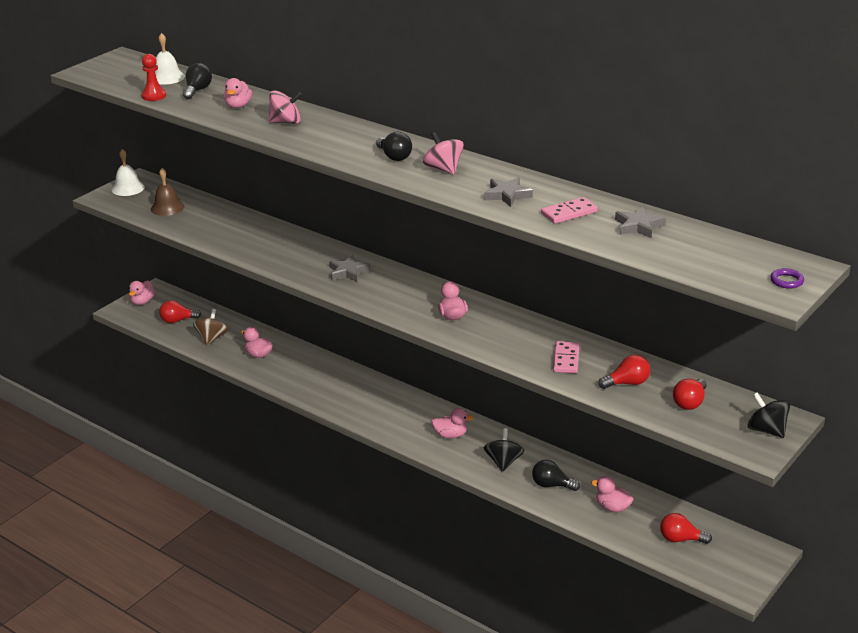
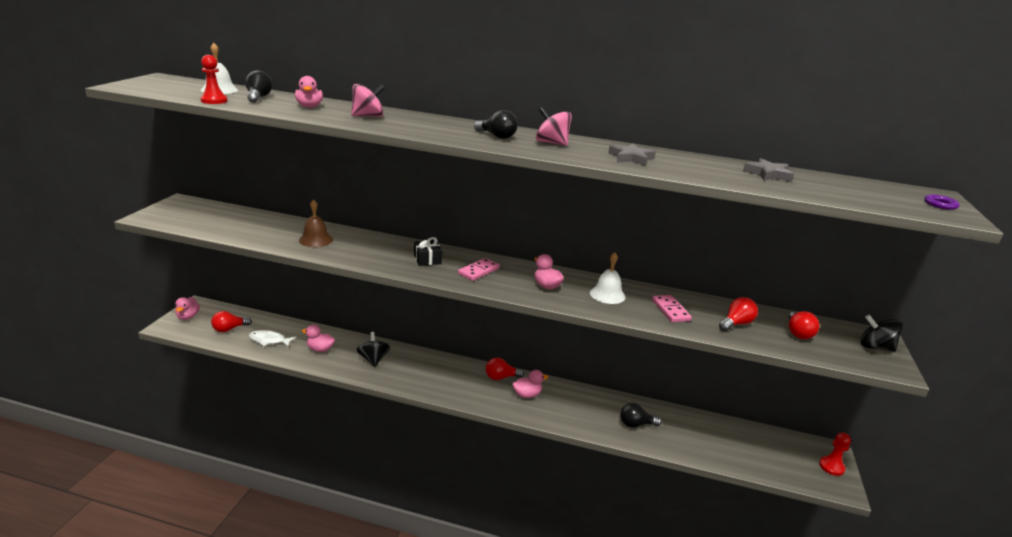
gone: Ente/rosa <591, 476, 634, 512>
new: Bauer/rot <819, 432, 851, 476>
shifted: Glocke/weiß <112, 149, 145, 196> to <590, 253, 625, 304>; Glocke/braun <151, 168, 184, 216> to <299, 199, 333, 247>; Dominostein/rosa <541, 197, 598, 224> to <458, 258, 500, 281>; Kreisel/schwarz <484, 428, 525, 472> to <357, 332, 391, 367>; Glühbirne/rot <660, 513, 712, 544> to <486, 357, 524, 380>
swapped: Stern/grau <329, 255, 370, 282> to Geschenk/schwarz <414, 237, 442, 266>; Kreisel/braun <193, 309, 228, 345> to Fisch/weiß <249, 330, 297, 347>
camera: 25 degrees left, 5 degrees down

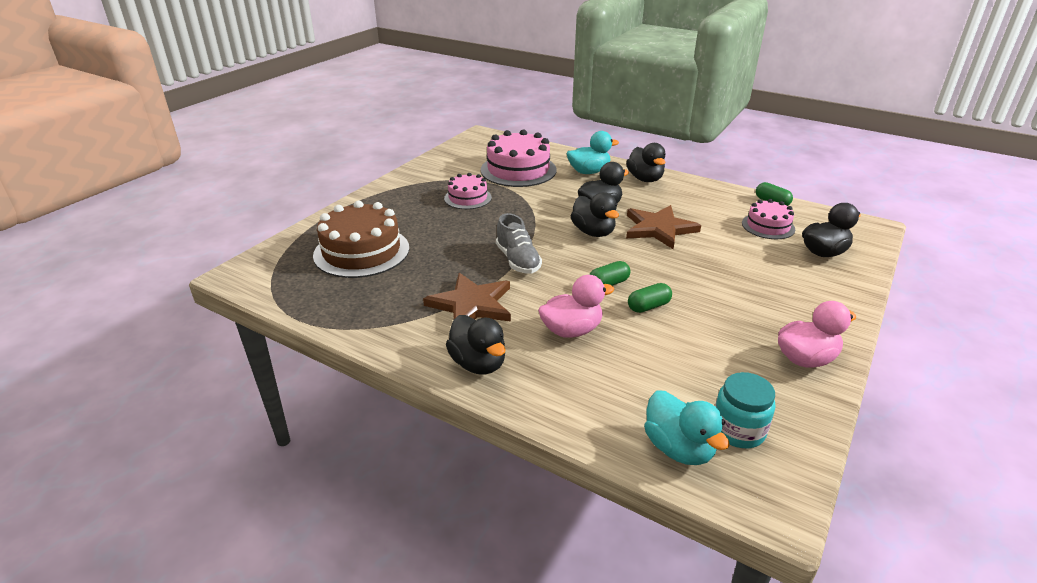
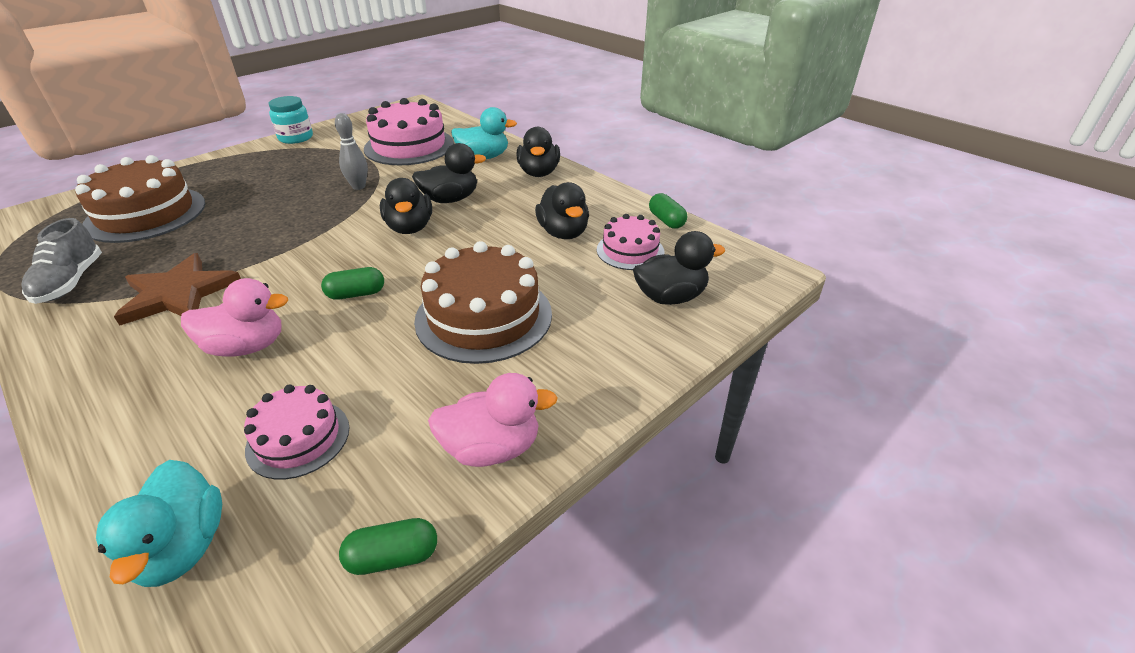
gone: Stern/braun <626, 205, 701, 249>
new: Bowlingkegel/grau <335, 113, 368, 190>; Kuchen/braun <414, 241, 552, 364>
shifted: Kuchen/rosa <444, 173, 492, 209> to <244, 385, 349, 480>; Schuh/grau <496, 213, 542, 274> to <21, 218, 102, 304>; Kapsel/grün <628, 283, 672, 313> to <339, 518, 437, 575>; Ente/schwarz <446, 315, 506, 375> to <535, 182, 589, 239>; Einmachglas/türkis <715, 372, 775, 448> to <268, 96, 313, 144>
camera: 15 degrees right, 5 degrees up

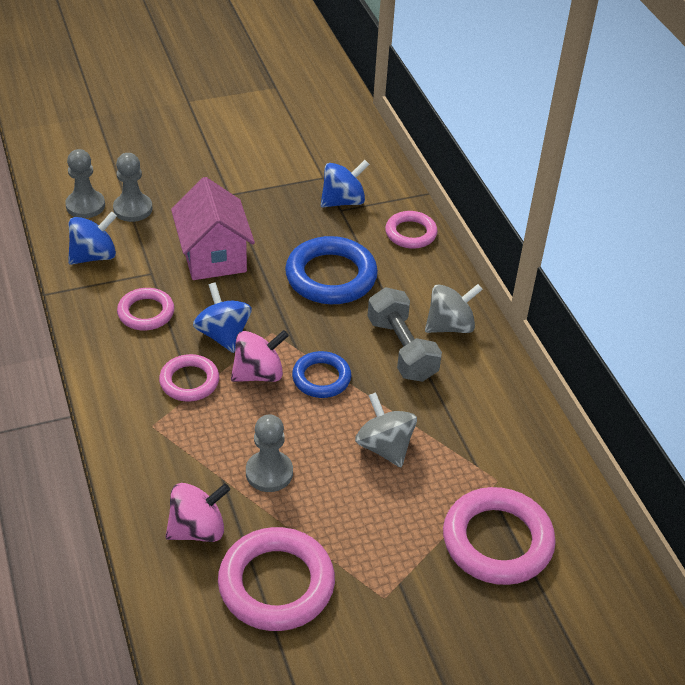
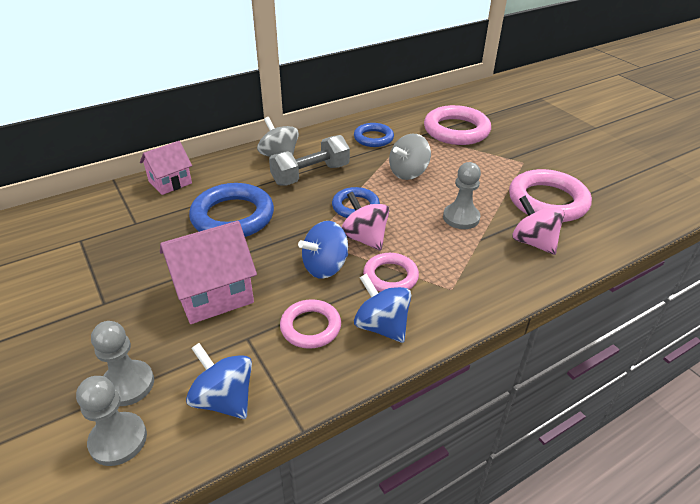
new: Ring/blau <354, 123, 394, 147>
shifted: Kreisel/blau <321, 160, 370, 207> to <354, 273, 411, 343>
swapped: Ring/rosa <385, 211, 438, 249> to Haus/rosa <140, 141, 192, 195>
camera: 100 degrees left, 5 degrees down

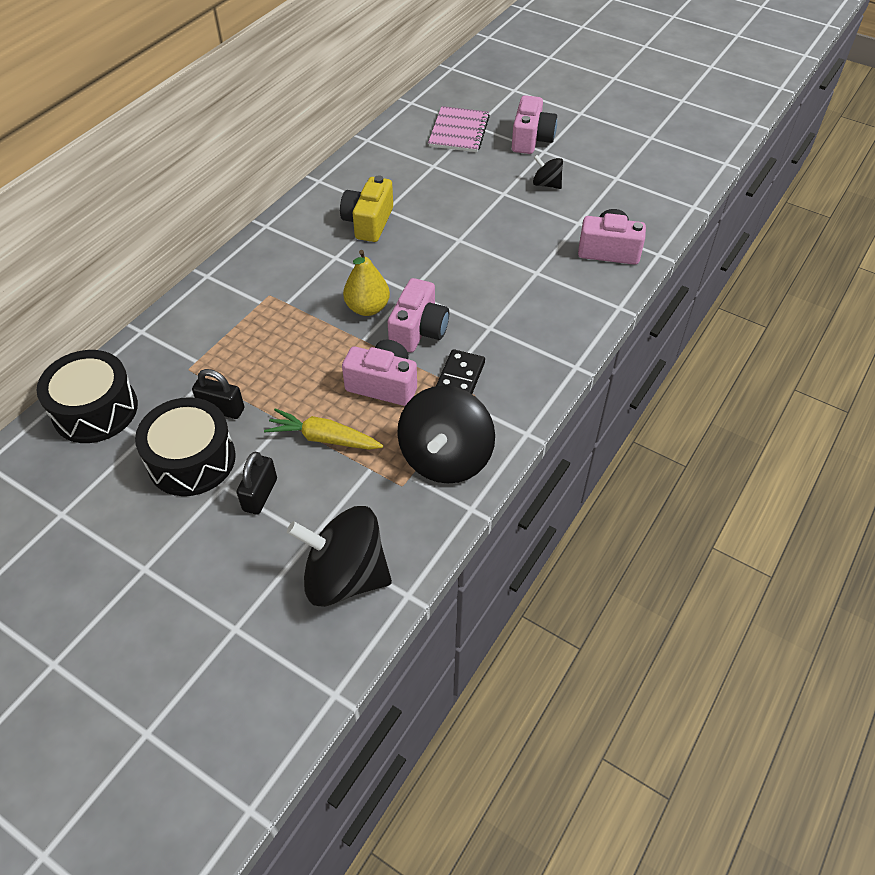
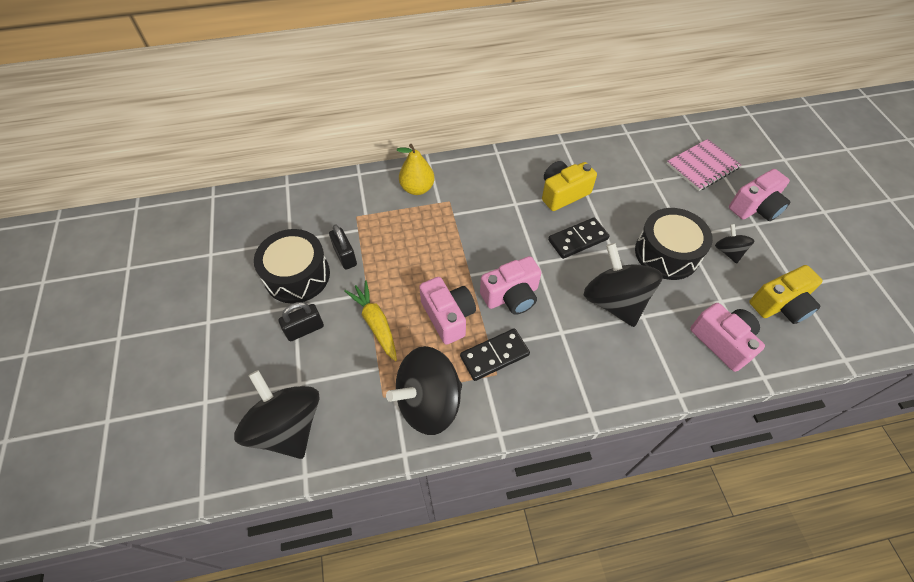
new: Dominostein/schwarz <548, 218, 610, 259>; Kreisel/schwarz <584, 243, 663, 327>; Kamera/gelb <749, 265, 823, 324>
shifted: Birne/gelb <343, 250, 390, 316> to <397, 144, 434, 195>; Trommel/schwarz <36, 350, 138, 443> to <635, 208, 713, 280>
camera: 45 degrees right, 5 degrees up

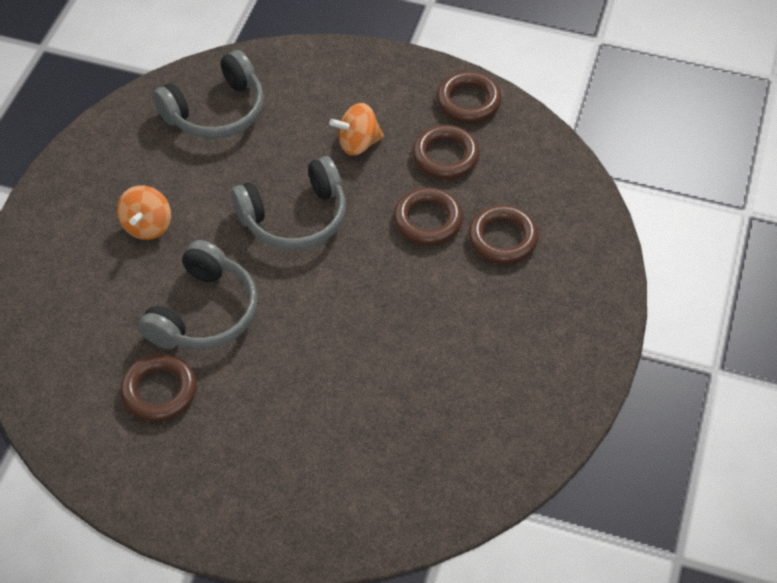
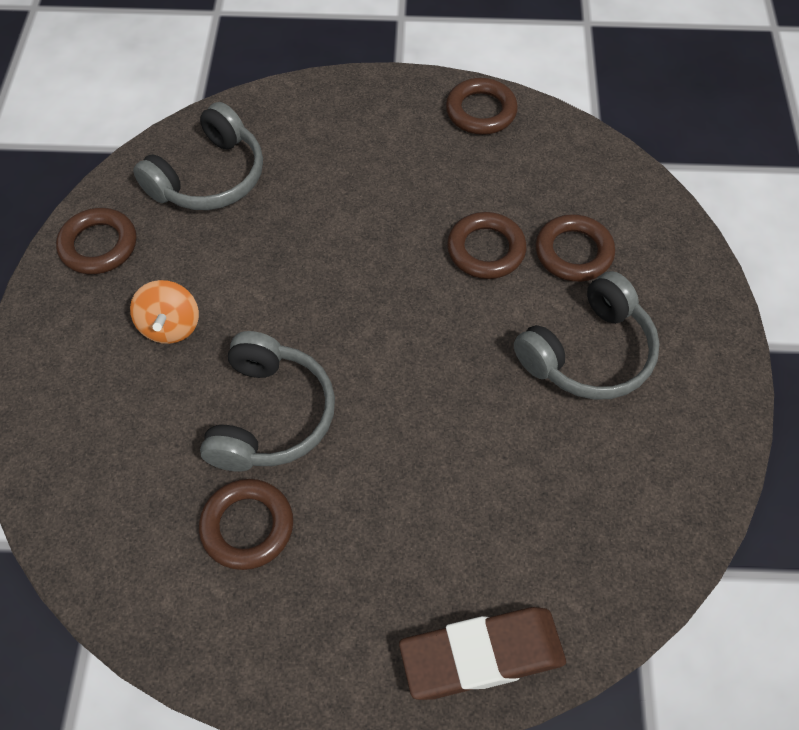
gone: Kreisel/orange <329, 103, 384, 156>
new: Radiergummi/braun <399, 607, 566, 700>
shifted: Ring/braun <412, 125, 479, 179> to <56, 208, 136, 274>; Kopfhörer/grau <231, 156, 346, 250> to <514, 271, 660, 400>
camera: 15 degrees left, 5 degrees up

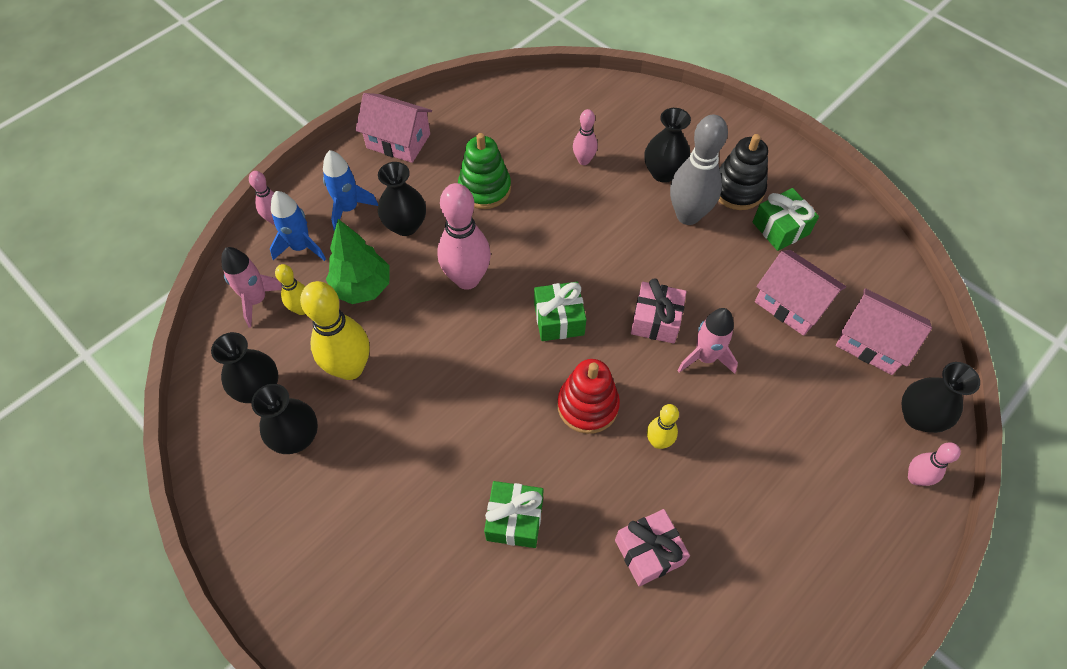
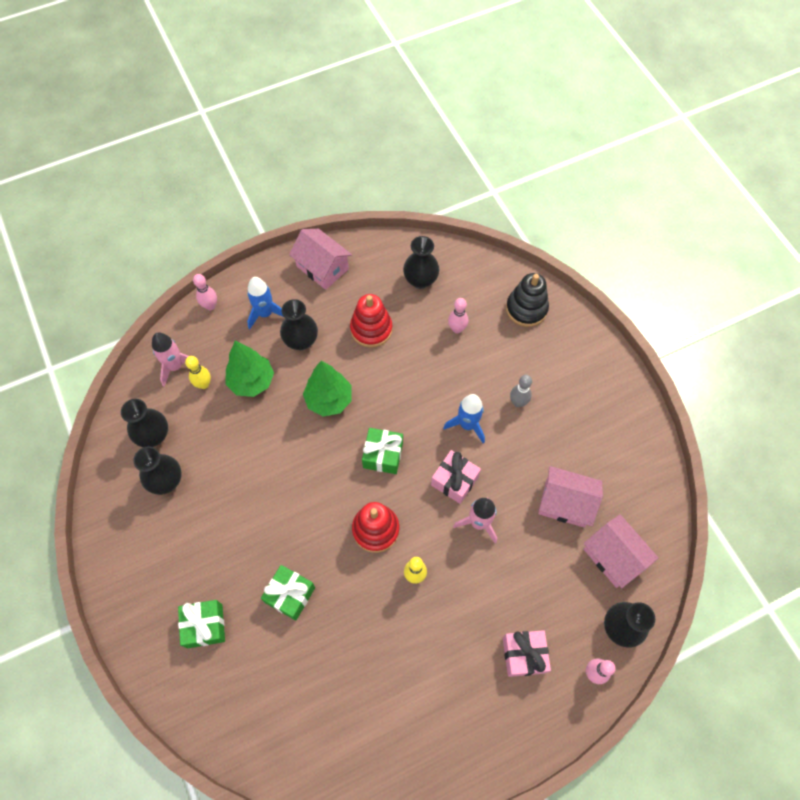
gone: Bowlingkegel/gelb <300, 281, 370, 380>
shifted: Vase/schwarz <644, 108, 691, 183> to <403, 236, 440, 289>; Stapelspielzeug/schwarz <718, 134, 768, 210> to <506, 273, 549, 327>; Geschenk/grün <753, 188, 819, 251> to <178, 600, 225, 648>; Rakete/blau <270, 191, 326, 261> to <443, 394, 485, 443>; Geschenk/rosa <615, 509, 690, 587> to <503, 630, 551, 677>
swapped: Bowlingkegel/rosa <437, 183, 491, 290> to Baum/grün <303, 361, 352, 417>
repainted: Stapelspielzeug/grün <458, 133, 511, 209> to Stapelspielzeug/rot <350, 294, 393, 348>
rotated: Haus/rosa <755, 250, 846, 336> = <538, 466, 603, 528> 45 degrees counterclockwise
scaled: Bowlingkegel/grau <670, 115, 728, 225> = <510, 375, 532, 407> x0.53
camera: 20 degrees right, 5 degrees up

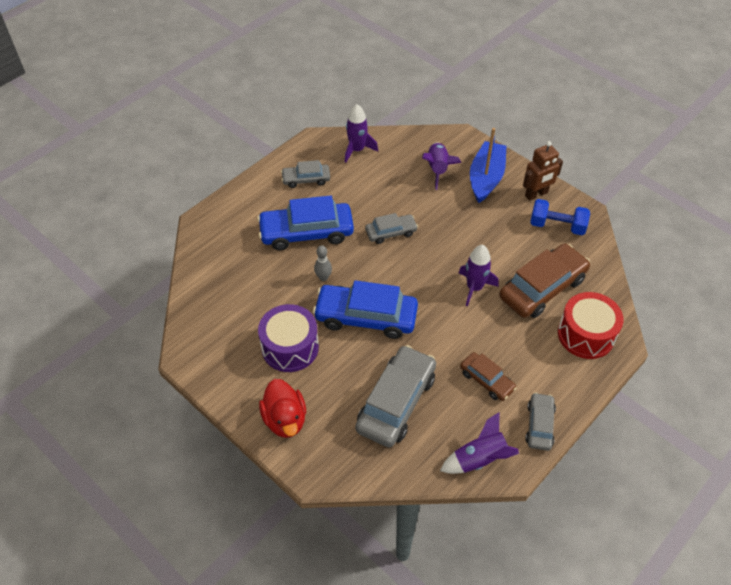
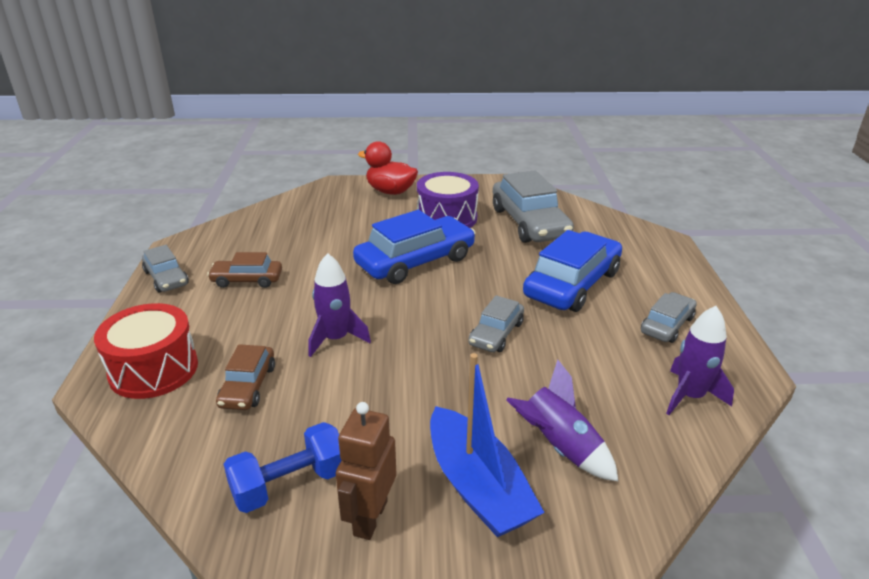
gone: Bowlingkegel/grau <314, 245, 332, 281>; Rakete/lila <440, 412, 519, 474>
shifted: Auto/grau <355, 345, 436, 448> to <493, 170, 574, 243>
scaled: Auto/braun <499, 244, 590, 318> = <216, 344, 275, 410> x0.55
camera: 135 degrees right, 20 degrees down

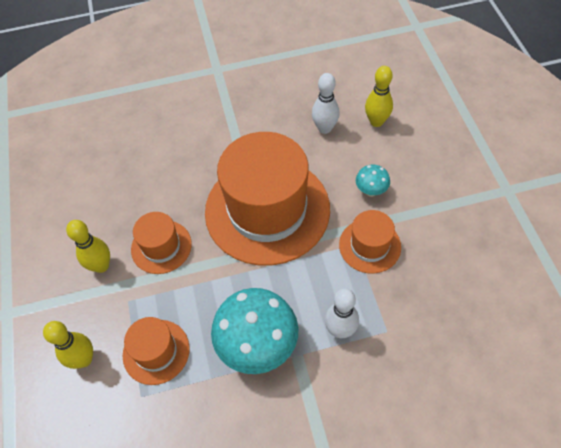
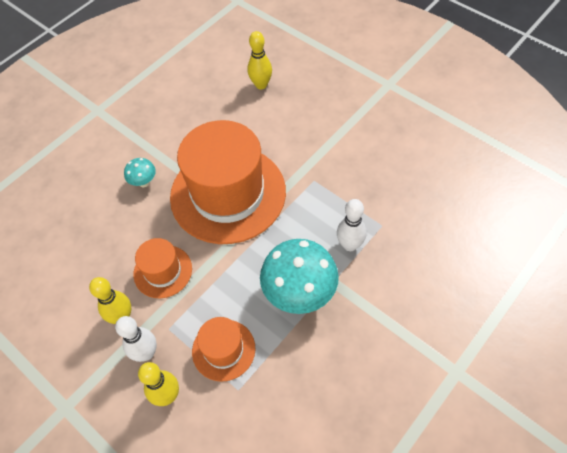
gone: Hut/orange <339, 210, 401, 273>
shifted: Bowlingkegel/weiß <312, 73, 340, 134> to <115, 316, 157, 362>; Pilz/türkis <356, 165, 390, 197> to <124, 158, 156, 187>
camera: 35 degrees left, 0 degrees up

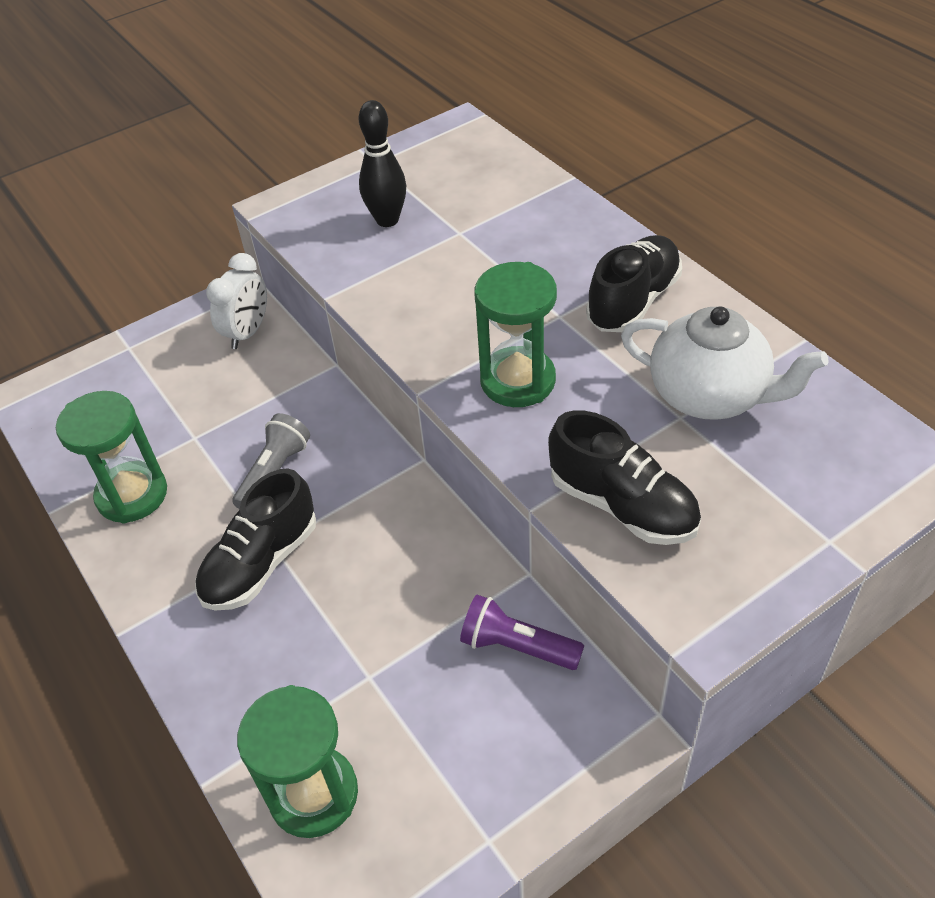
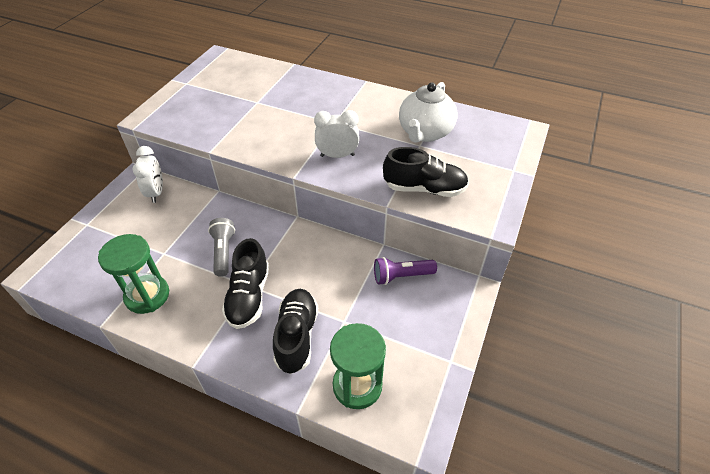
gone: Bowlingkegel/schwarz <359, 100, 406, 227>
shifted: Schuh/schwarz <586, 235, 682, 332> to <273, 289, 318, 374>
swapped: Sanduhr/grün <475, 262, 557, 407> to Wecker/weiß <314, 110, 359, 158>
rotated: Teekanne/weiß <621, 306, 828, 420> = <399, 82, 458, 143> 120 degrees clockwise
camera: 35 degrees left, 0 degrees up

